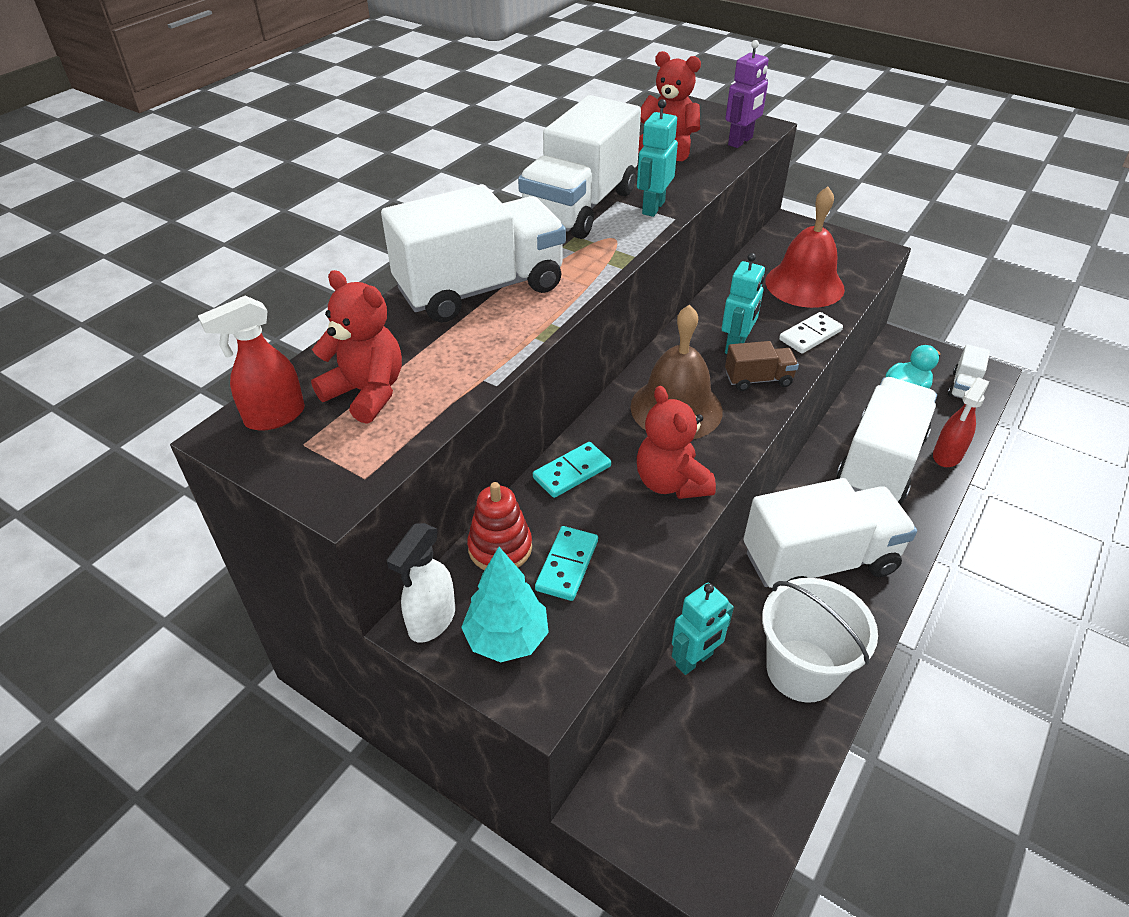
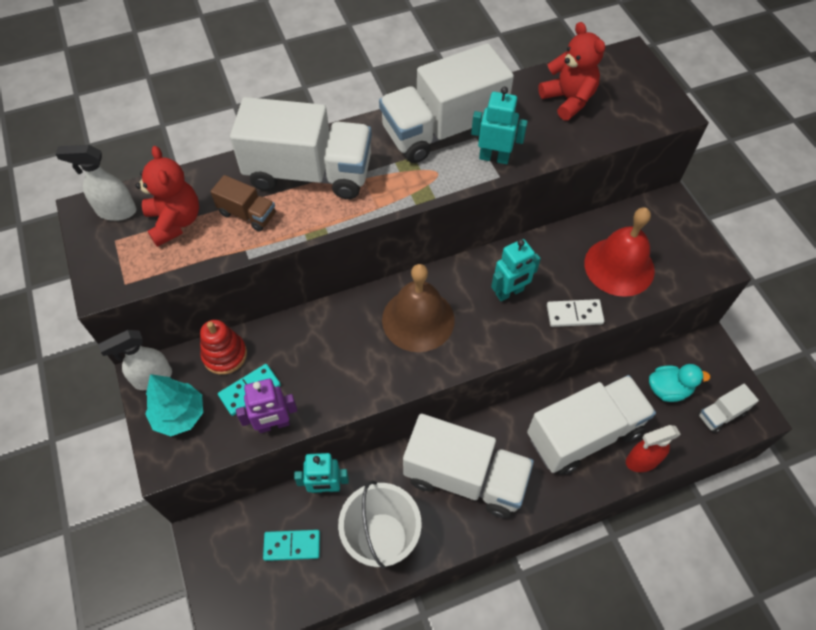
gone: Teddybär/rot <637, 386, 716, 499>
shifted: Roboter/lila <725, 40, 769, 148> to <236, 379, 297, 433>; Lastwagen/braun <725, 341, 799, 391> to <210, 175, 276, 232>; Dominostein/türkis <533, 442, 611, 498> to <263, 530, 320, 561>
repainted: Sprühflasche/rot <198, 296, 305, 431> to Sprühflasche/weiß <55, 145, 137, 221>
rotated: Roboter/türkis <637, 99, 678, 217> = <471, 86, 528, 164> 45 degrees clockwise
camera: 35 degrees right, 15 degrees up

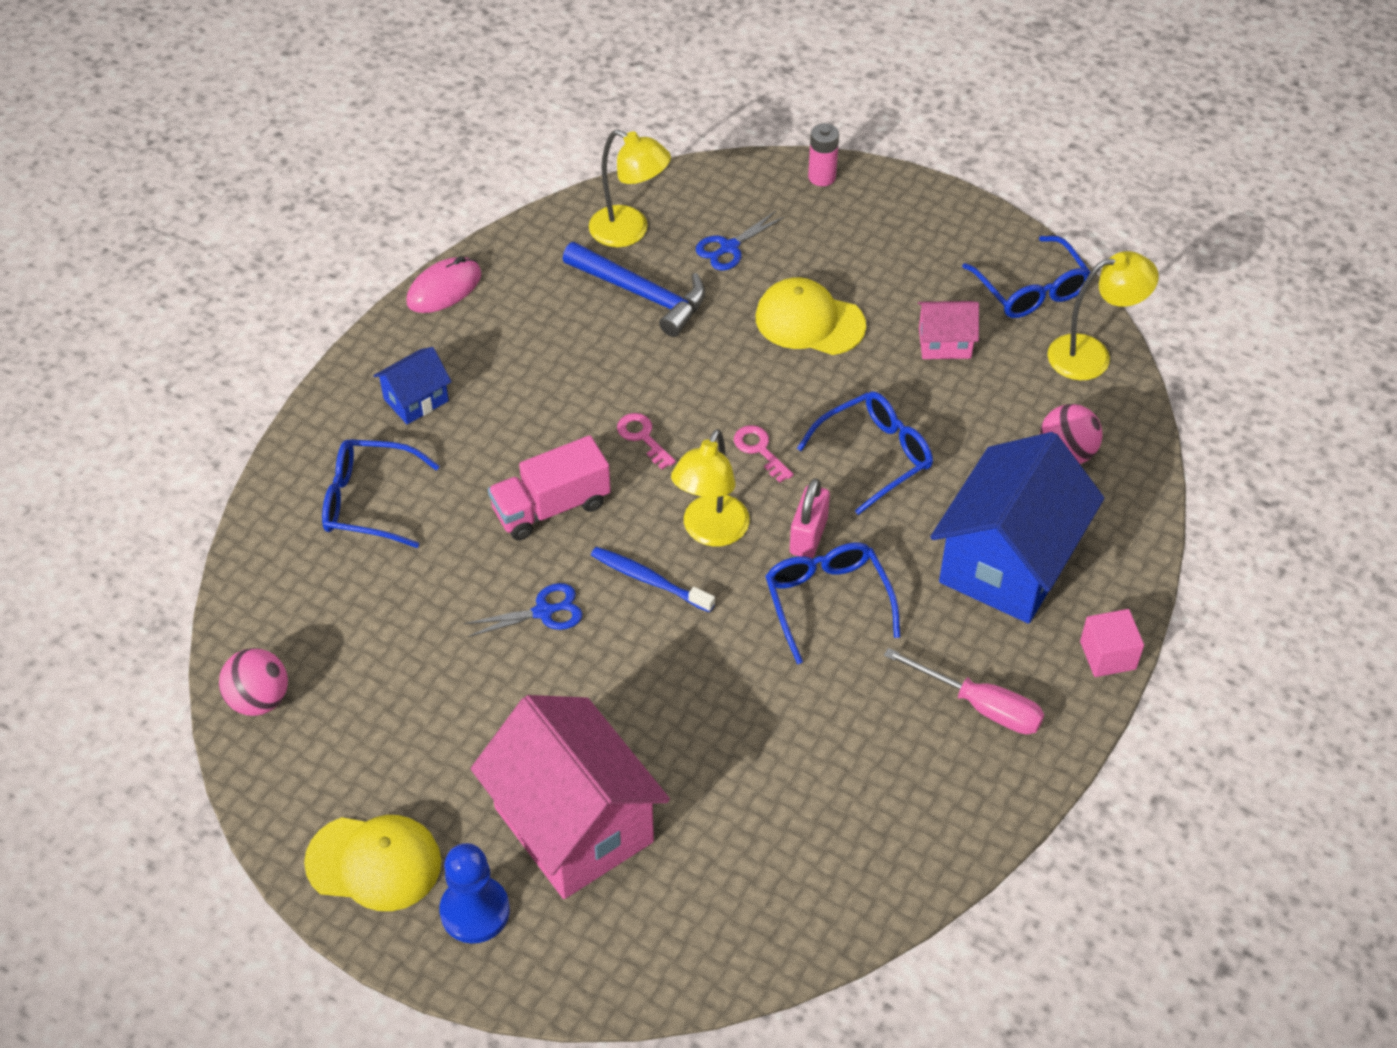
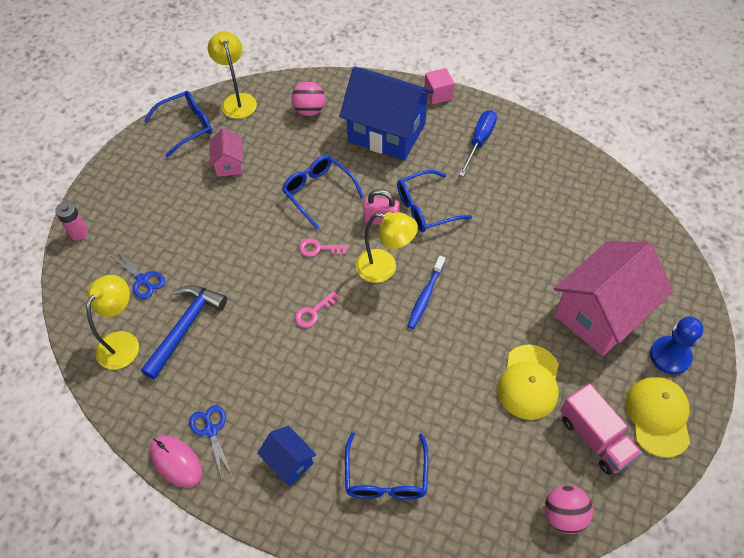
shifted: Kappe/gelb <756, 277, 866, 355> to <497, 344, 559, 420>; Lastwagen/rosa <488, 435, 611, 540> to <561, 383, 642, 475>; Schere/blau <464, 583, 583, 637> to <189, 405, 232, 478>
repainted: Schraubenzieher/rosa <884, 648, 1044, 735> to Schraubenzieher/blau <459, 110, 497, 177>
rotated: Schlüssel/rosa <734, 425, 794, 483> = <299, 238, 348, 257> 45 degrees clockwise
camera: 95 degrees left, 5 degrees up

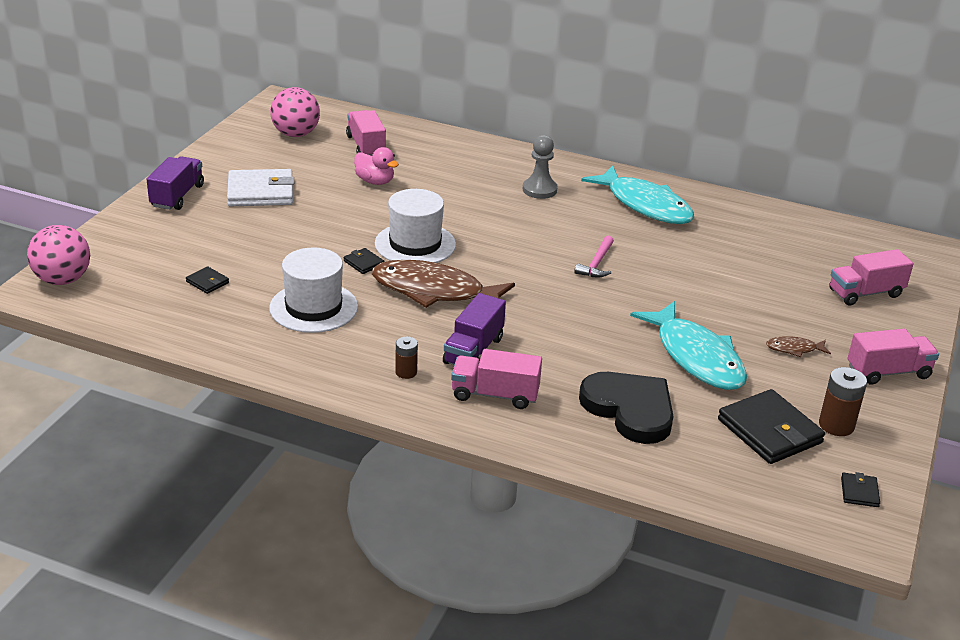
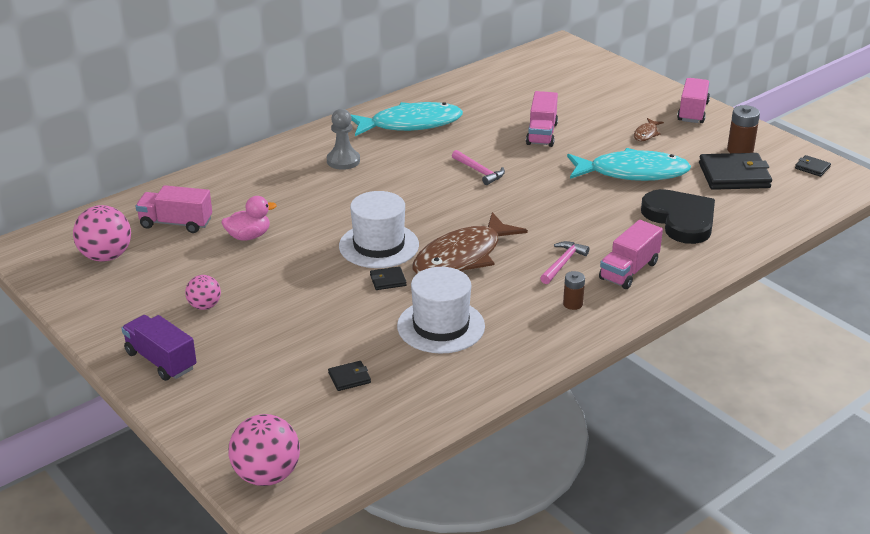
shifted: Lastwagen/rosa <829, 249, 913, 306> to <526, 91, 558, 147>
swapped: Geldbörse/weiß <227, 169, 294, 206> to Ball/rosa <185, 275, 221, 310>; Lastwagen/lila <443, 293, 506, 365> to Hammer/rosa <540, 241, 590, 284>
rotated: Herz/schwarz <579, 372, 674, 444> = <641, 189, 715, 244> 75 degrees clockwise
camera: 60 degrees left, 0 degrees up

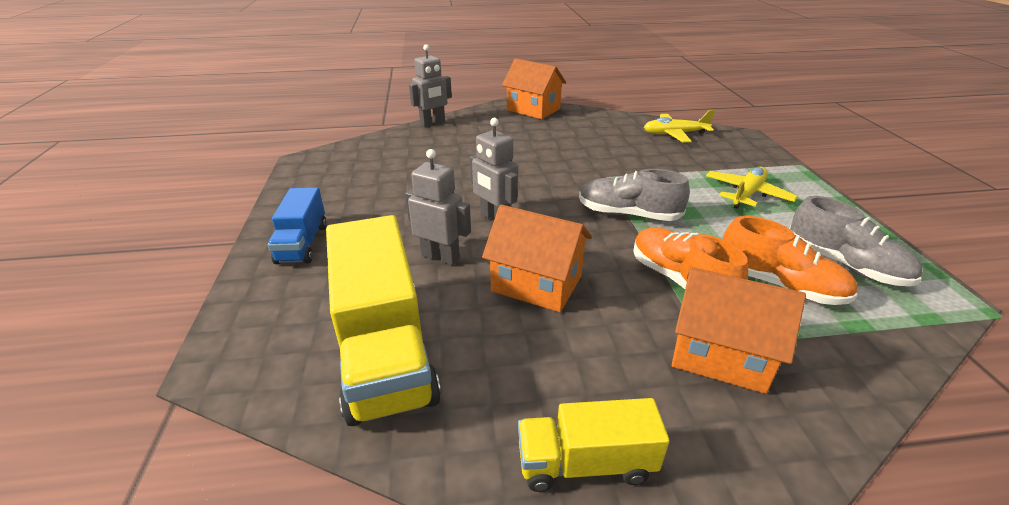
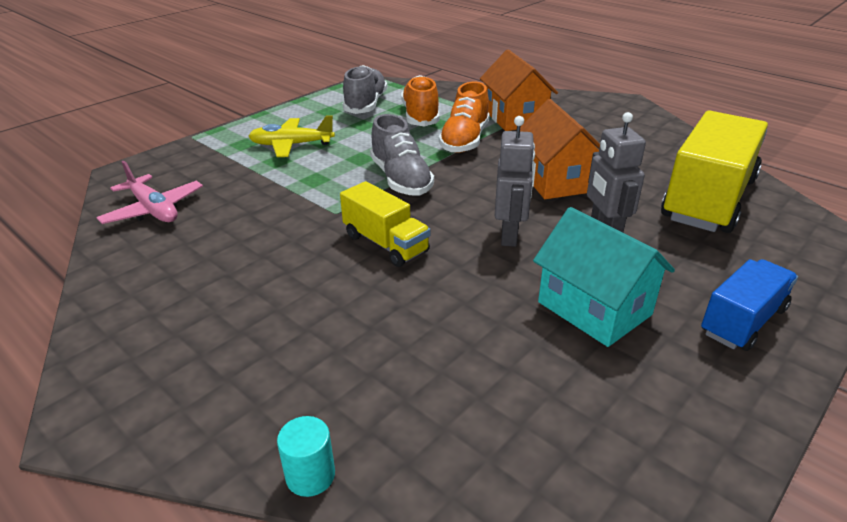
gone: Haus/orange <502, 58, 566, 119>
new: Haus/türkis <533, 207, 675, 347>
shifted: Lastwagen/gelb <518, 398, 670, 492> to <340, 181, 430, 267>
swapped: Roboter/grau <409, 44, 452, 127> to Vollzylinder/türkis <277, 416, 335, 497>
repainted: Flugzeug/gelb <644, 110, 715, 142> to Flugzeug/rosa <97, 161, 203, 224>
camera: 130 degrees left, 0 degrees up

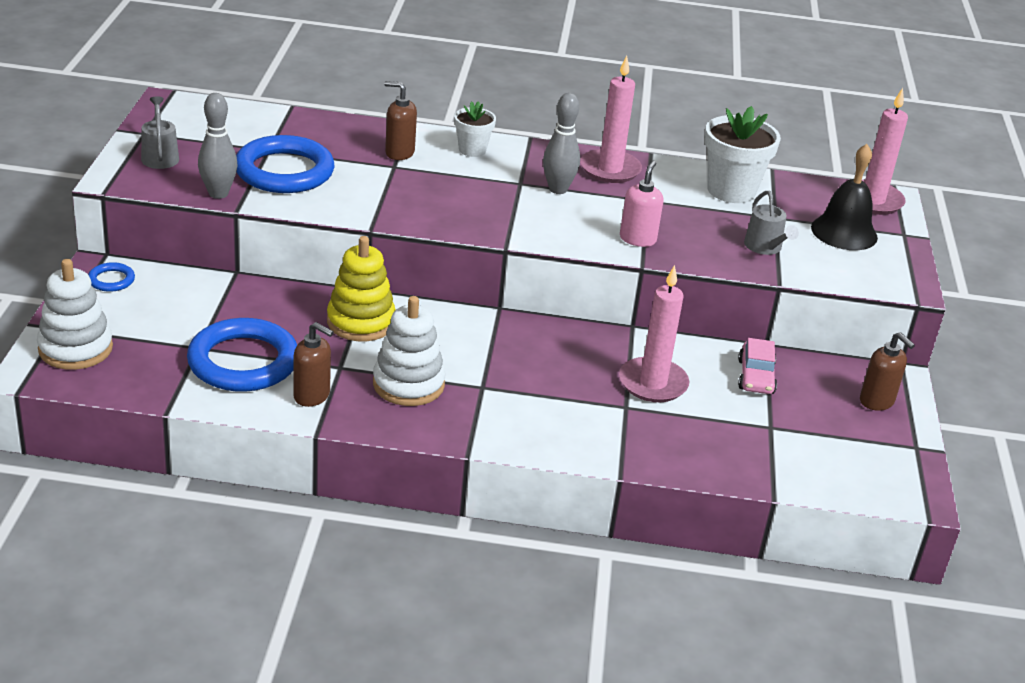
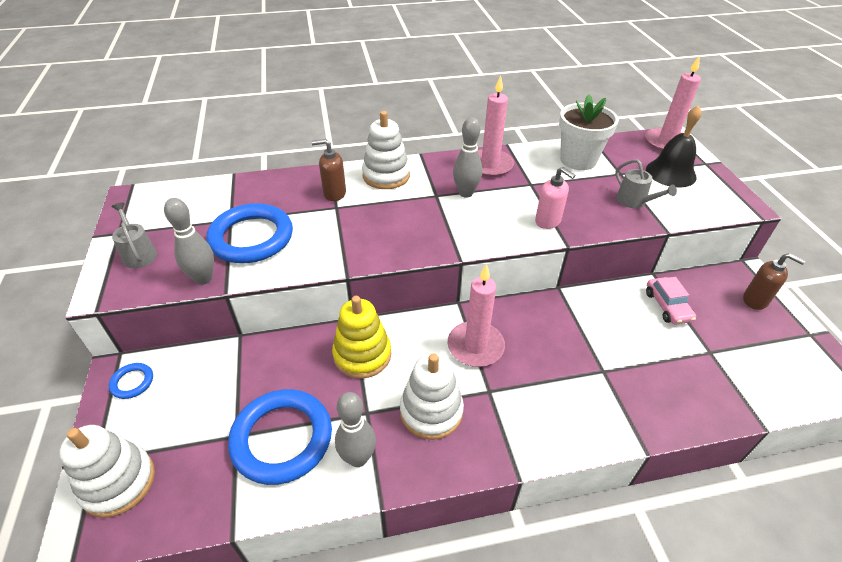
shifted: Kerze/rosa <619, 265, 689, 402> to <447, 264, 505, 367>
swapped: Blumentopf/weiß <454, 101, 496, 157> to Stapelspielzeug/weiß <362, 111, 410, 189>; Seifenspender/braun <293, 322, 334, 407> to Bowlingkegel/grau <335, 392, 376, 467>
rotated: Seifenspender/rosa <620, 161, 664, 247> = <535, 167, 575, 229> 135 degrees clockwise
camera: 15 degrees left, 10 degrees up

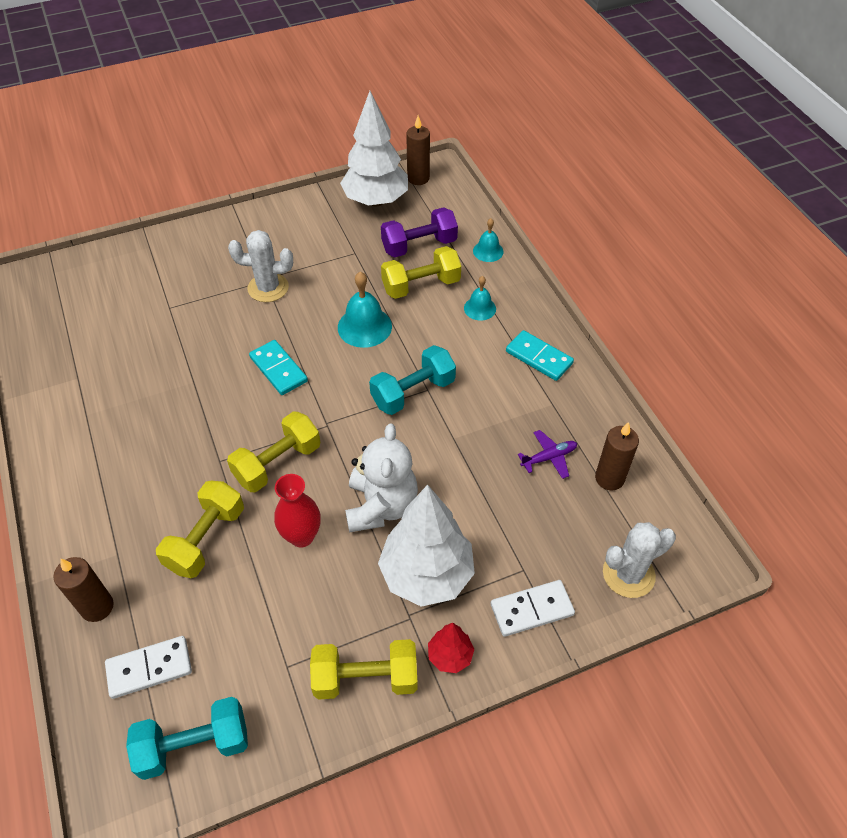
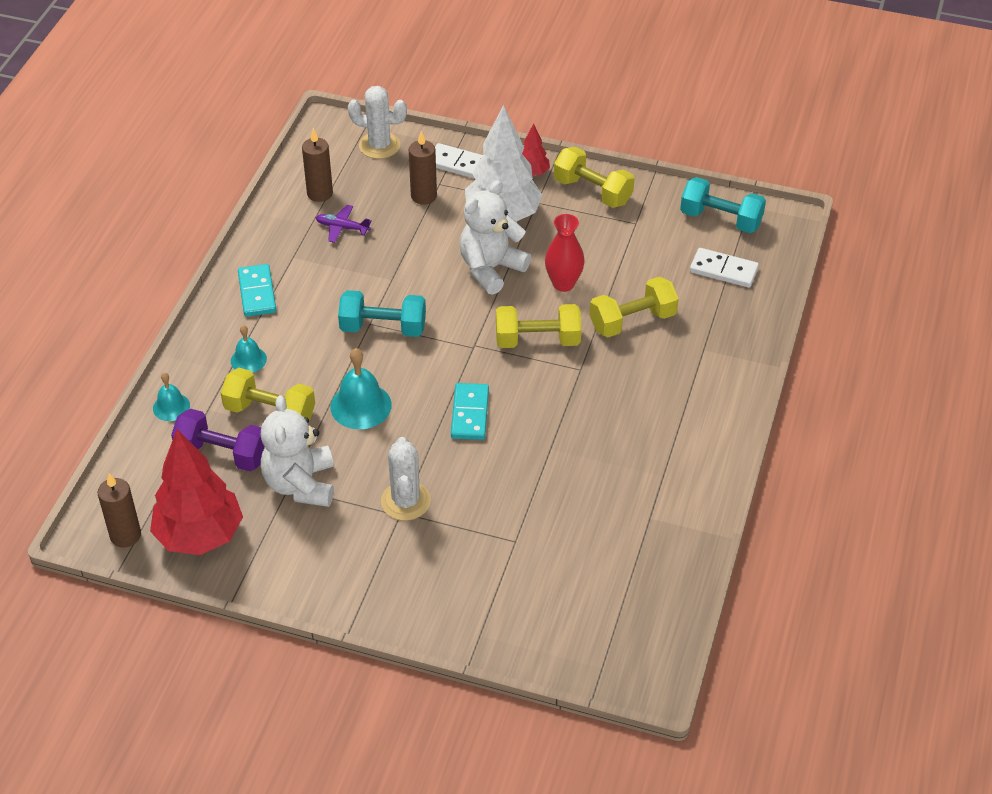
new: Teddybär/weiß <261, 395, 334, 507>
shifted: Kerze/braun <53, 557, 114, 622> to <409, 131, 437, 205>
repainted: Baum/weiß <340, 91, 408, 207> to Baum/rot <150, 429, 243, 555>
rotated: Kaktus/weiß <228, 230, 293, 302> = <381, 437, 431, 521> 45 degrees clockwise
camera: 140 degrees left, 5 degrees down

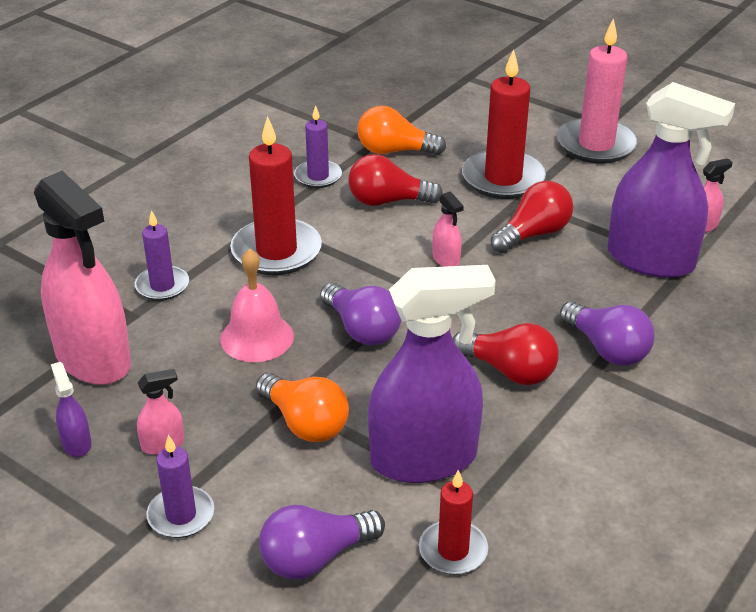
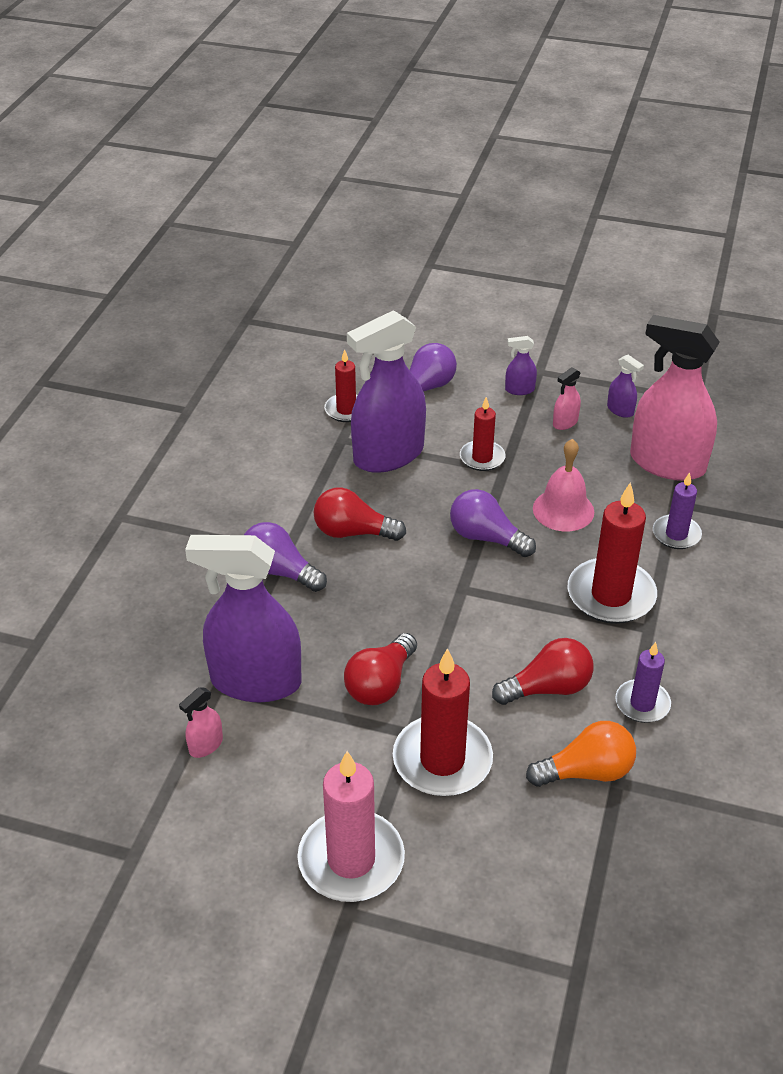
gone: Sprühflasche/rosa <432, 191, 464, 267>
swapped: Glühbirne/orange <256, 373, 349, 442> to Kerze/rot <460, 397, 505, 471>; Kerze/lila <146, 435, 214, 538> to Sprühflasche/lila <505, 336, 537, 395>
camera: 160 degrees right, 5 degrees up

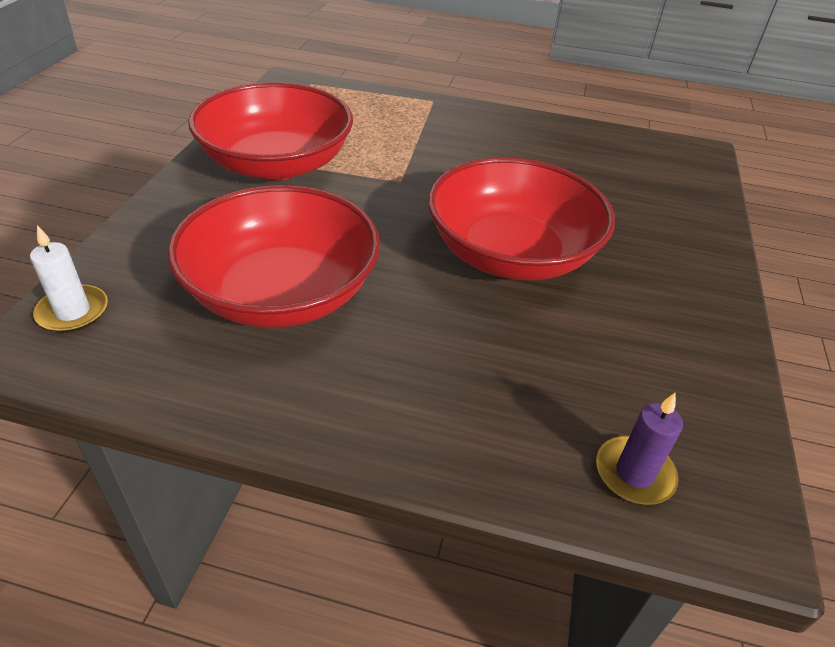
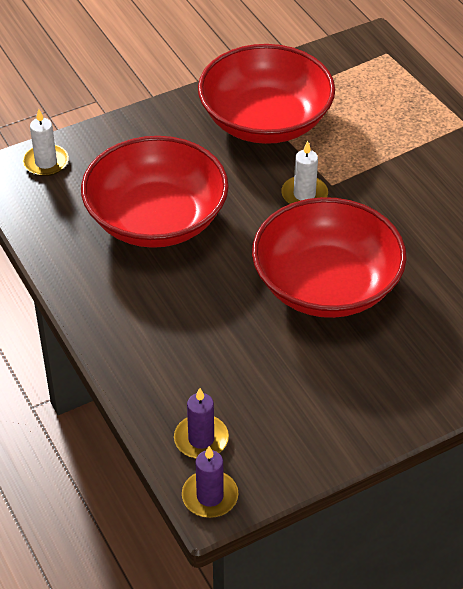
new: Kerze/weiß <281, 141, 328, 204>; Kerze/lila <182, 446, 238, 518>
camera: 50 degrees right, 5 degrees up

